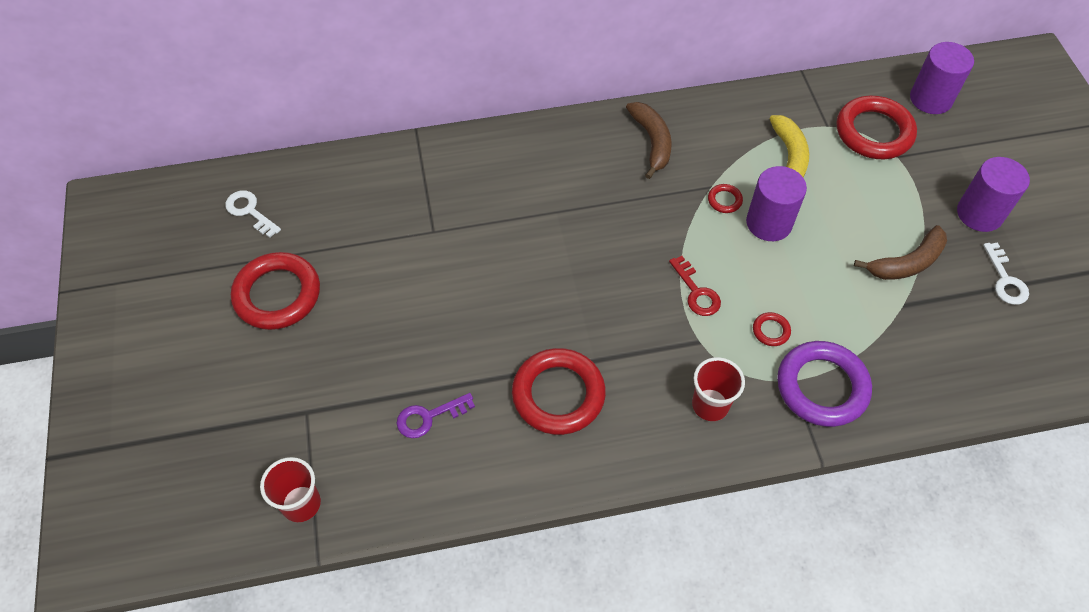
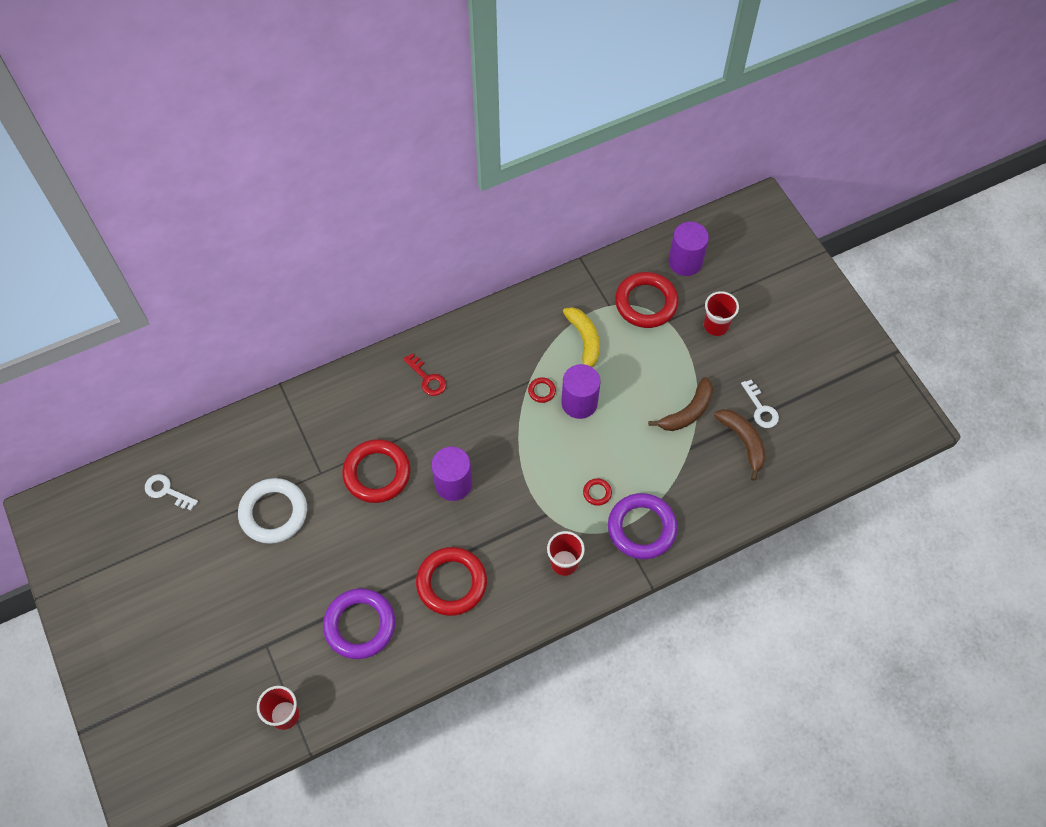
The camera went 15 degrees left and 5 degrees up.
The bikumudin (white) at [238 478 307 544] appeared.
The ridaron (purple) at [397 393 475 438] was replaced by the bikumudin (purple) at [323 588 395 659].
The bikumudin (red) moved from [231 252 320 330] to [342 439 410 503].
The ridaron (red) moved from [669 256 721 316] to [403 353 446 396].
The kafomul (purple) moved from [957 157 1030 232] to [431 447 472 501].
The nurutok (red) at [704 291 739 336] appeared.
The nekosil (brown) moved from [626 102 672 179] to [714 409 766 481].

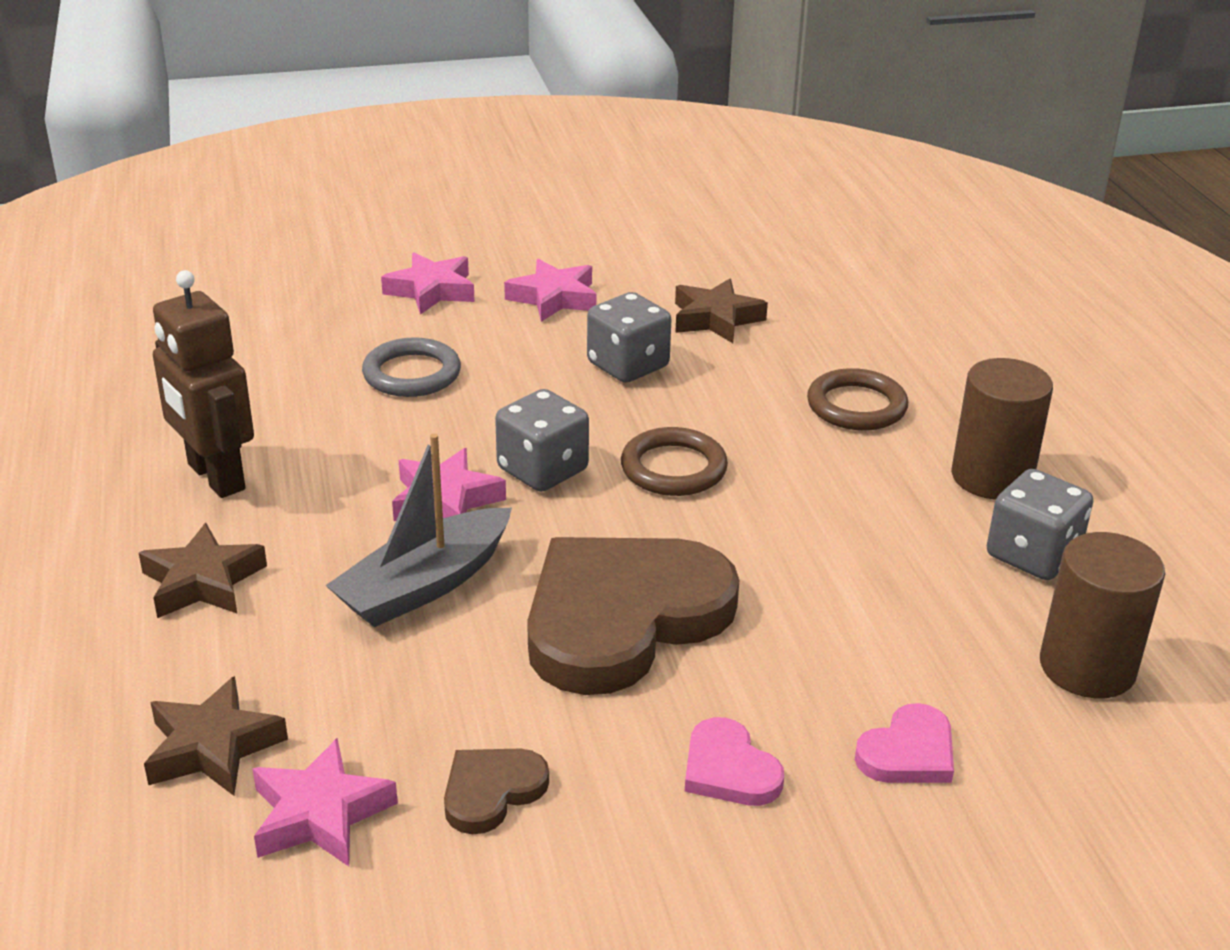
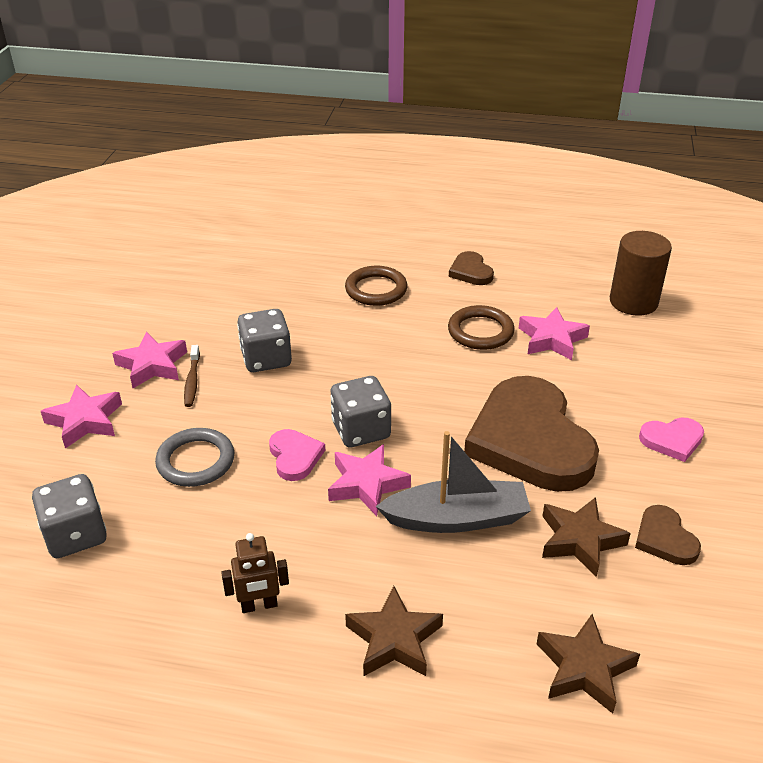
The camera went 65 degrees left and 5 degrees up.
The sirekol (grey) moved from [987 469 1093 580] to [32 474 107 558].
The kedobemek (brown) at [184 345 200 407] appeared.
The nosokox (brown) at [153 270 254 498] changed to 0.56 times the size.
The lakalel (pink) moved from [855 703 954 783] to [269 429 325 481].
The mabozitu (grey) at [325 433 512 627] turned 75 degrees counterclockwise.
The bikumudin (brown) moved from [621 427 728 496] to [448 305 515 350].
The kafomul (brown) at [951 358 1053 500] was replaced by the lakalel (brown) at [449 251 494 285].
The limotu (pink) moved from [252 738 398 866] to [519 307 590 360].
The limotu (brown) moved from [675 279 768 343] to [542 497 631 577].

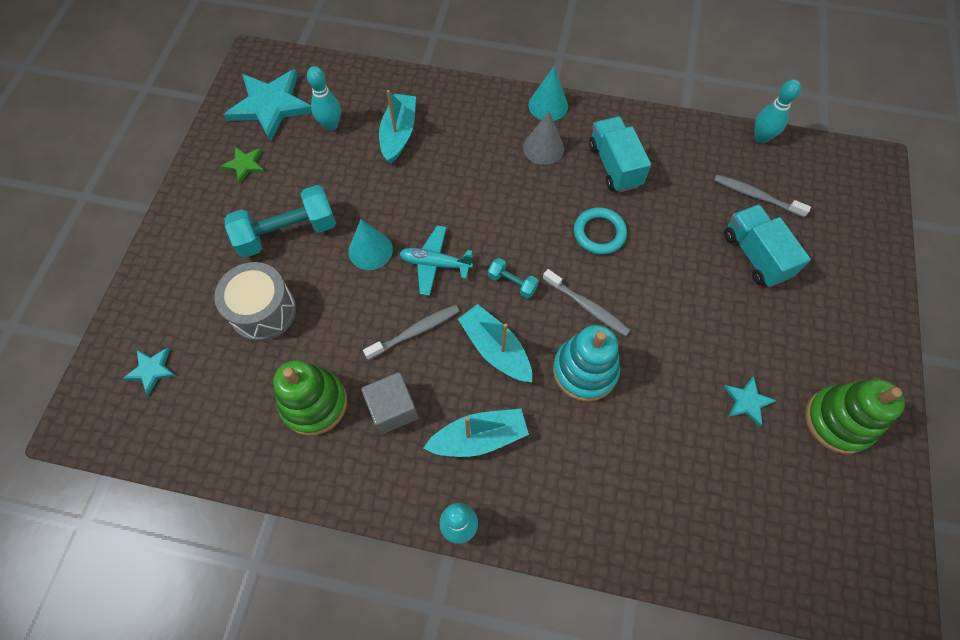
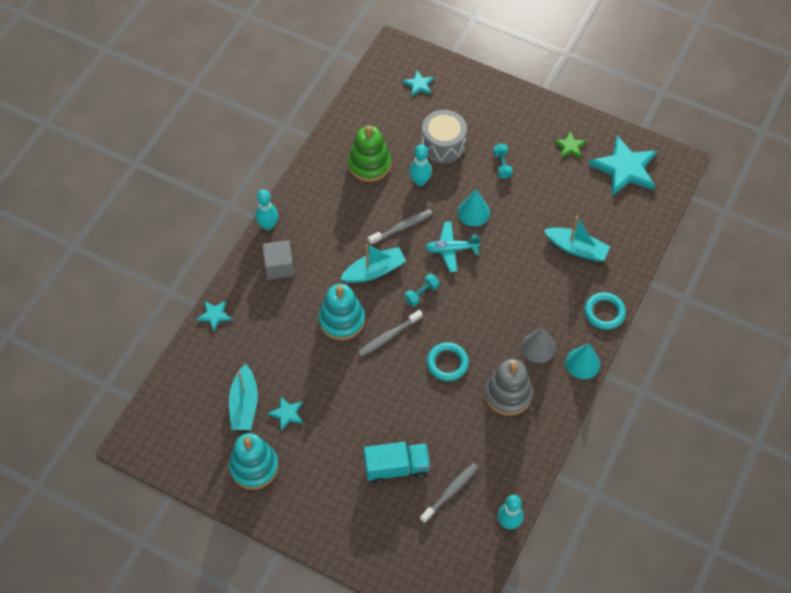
The camera went 105 degrees right and 5 degrees down.
The limotu (turquoise) at [196 301 232 332] appeared.
The mabozitu (turquoise) moved from [424 409 529 457] to [229 364 258 430].
The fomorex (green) at [805 379 905 454] became the fomorex (turquoise) at [229 433 278 490].
The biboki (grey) moved from [361 372 418 434] to [262 240 294 280].
The kedobemek (grey) at [363 305 460 360] turned 105 degrees counterclockwise.
The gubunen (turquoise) moved from [307 66 341 131] to [409 145 432 186].
The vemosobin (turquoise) at [399 225 473 296] turned 120 degrees counterclockwise.
The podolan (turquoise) at [589 116 651 193] was replaced by the fomorex (grey) at [485 359 533 416].
The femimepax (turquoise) at [225 185 336 258] changed to 0.48 times the size.
The bikumudin (turquoise) at [584 292 626 330] appeared.

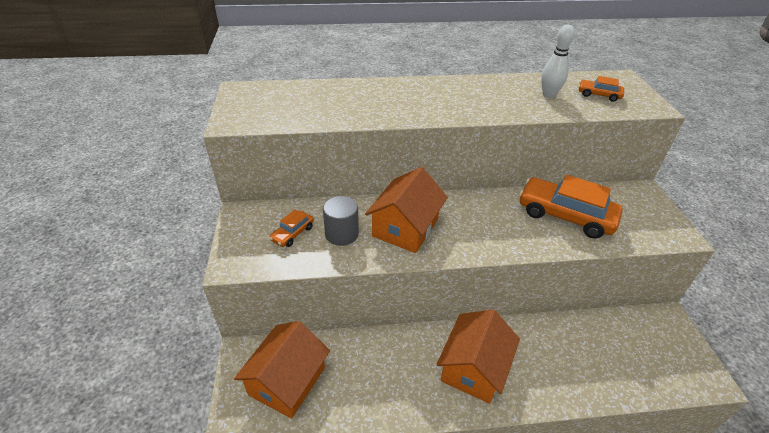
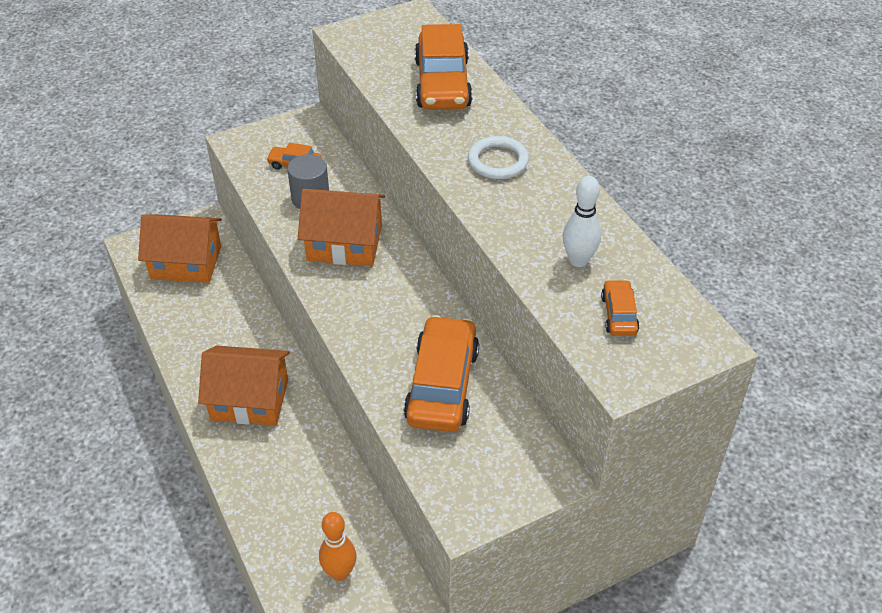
The camera went 70 degrees right and 5 degrees up.
The gubunen (orange) at [319 512 356 581] appeared.
The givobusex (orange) at [415 24 473 110] appeared.
The bikumudin (white) at [468 136 529 179] appeared.

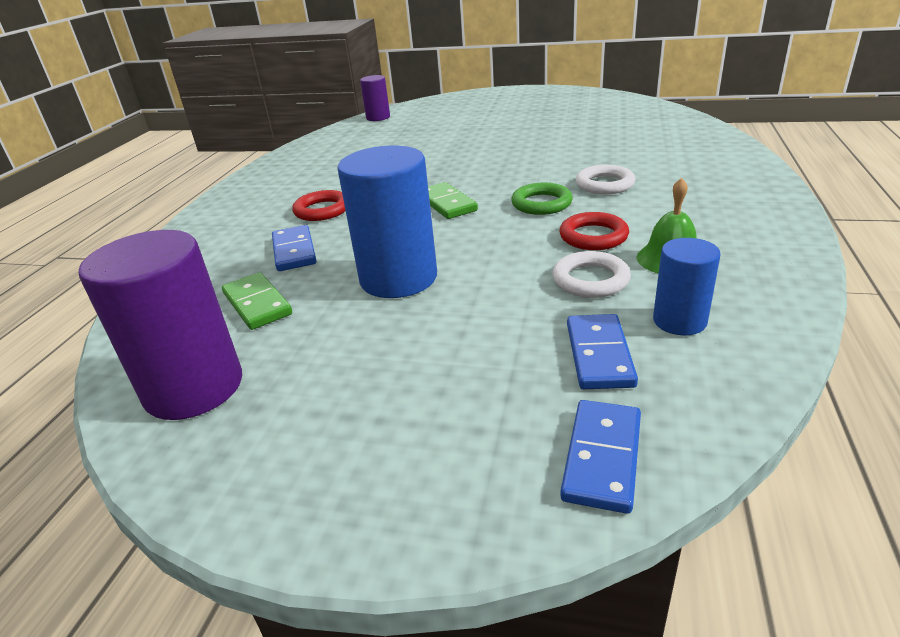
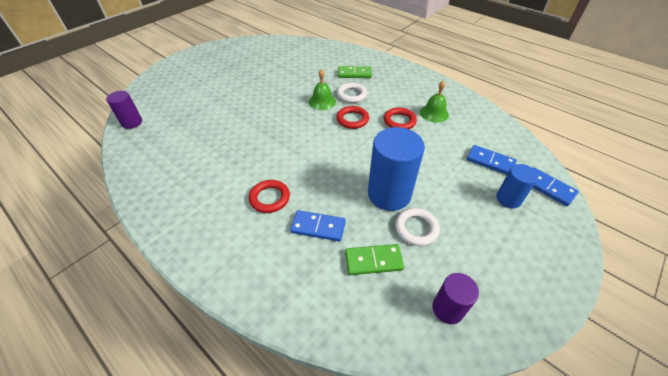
The camera went 65 degrees left and 15 degrees up.
The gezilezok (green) at [309 69 336 110] appeared.
The bikumudin (green) at [511 183 573 215] became the bikumudin (red) at [336 106 369 129].
The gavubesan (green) moved from [428 182 478 219] to [338 66 372 78].
The bikumudin (white) moved from [553 251 631 298] to [395 208 440 246].
The kafomul (purple) at [79 230 242 420] changed to 0.55 times the size.
The kafomul (blue) moved from [653 238 721 335] to [496 164 539 208].

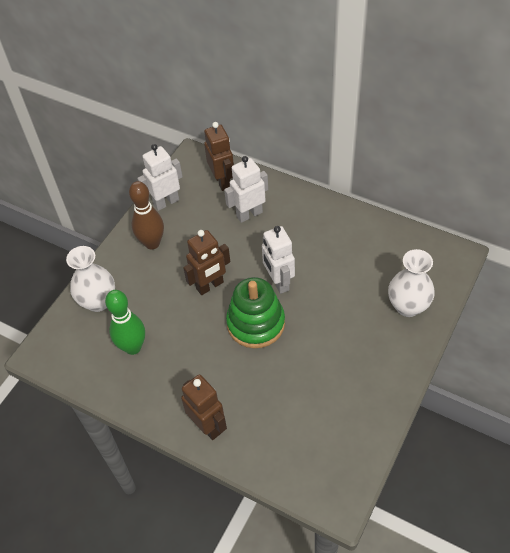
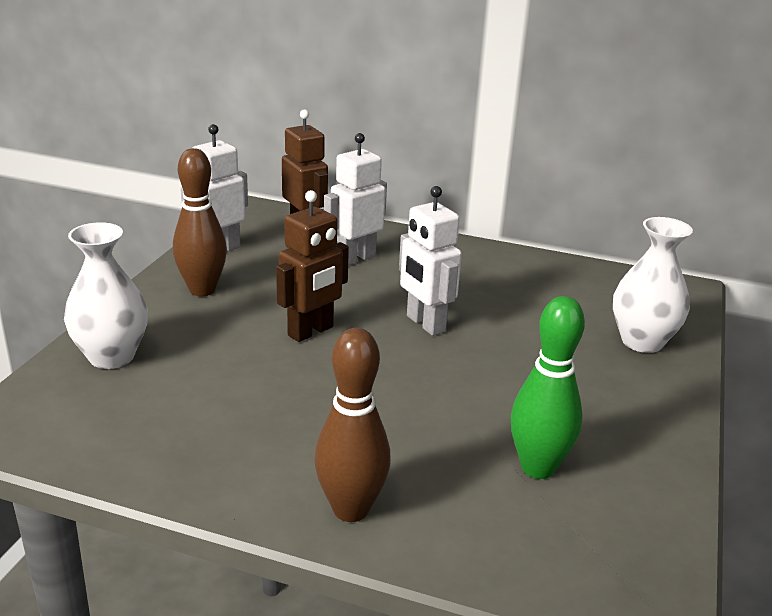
The camera went 15 degrees left and 25 degrees down.
The nosokox (brown) at [181 374 227 440] was replaced by the gubunen (brown) at [314 328 391 522].
The gubunen (green) moved from [105 290 145 355] to [511 296 585 479].
The fomorex (green) at [226 277 285 348] disappeared.

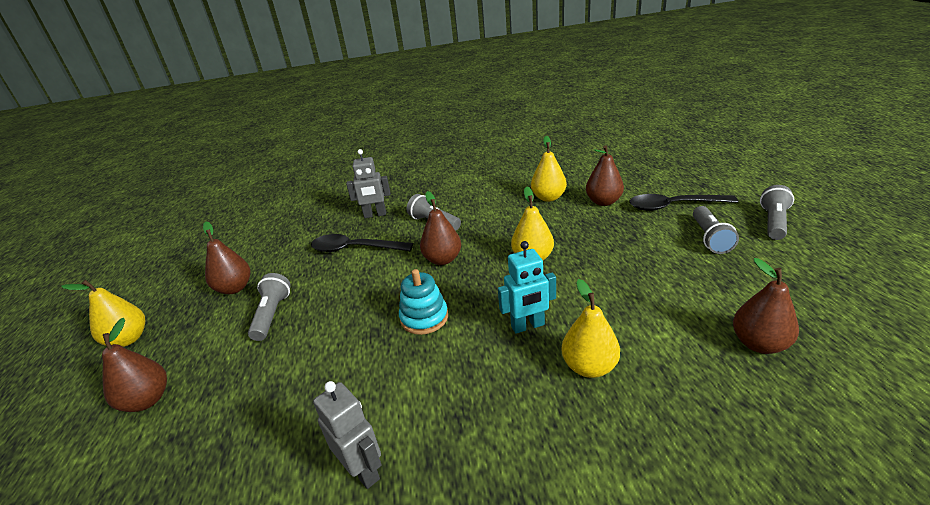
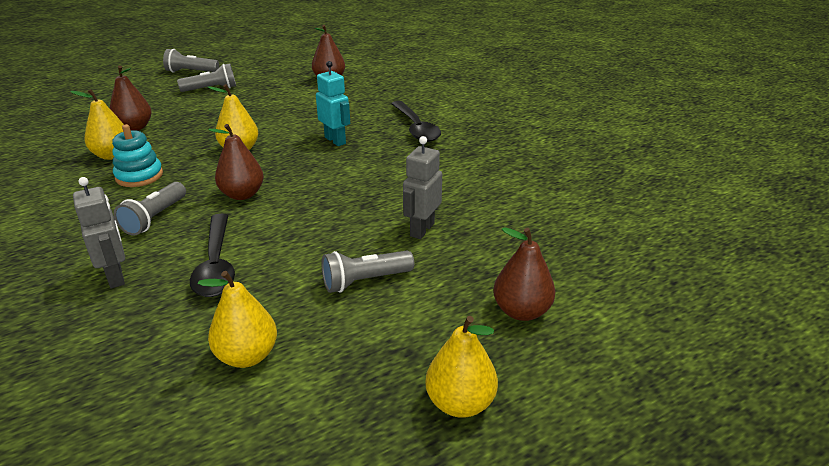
The camera went 115 degrees left and 0 degrees up.
The fomorex (turquoise) moved from [399 269 448 335] to [112 124 163 187].
The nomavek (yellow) moved from [561 279 620 378] to [198 271 277 368].
The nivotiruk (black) moved from [629 194 738 211] to [391 101 441 142].
The nosokox (grey) moved from [313 381 382 489] to [403 136 442 239].
The nomavek (brown) at [203 222 250 294] disappeared.

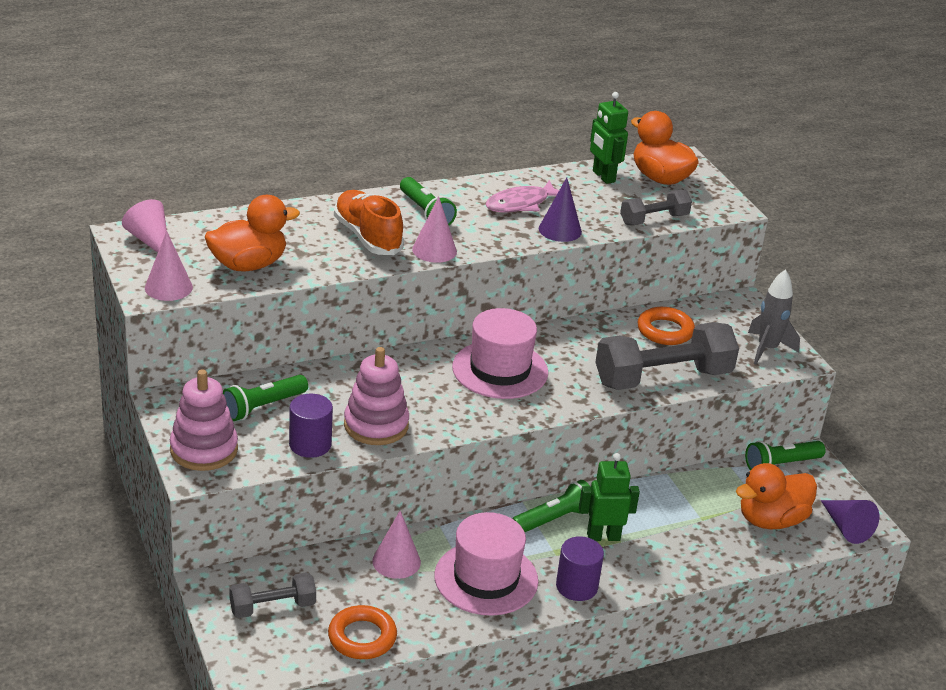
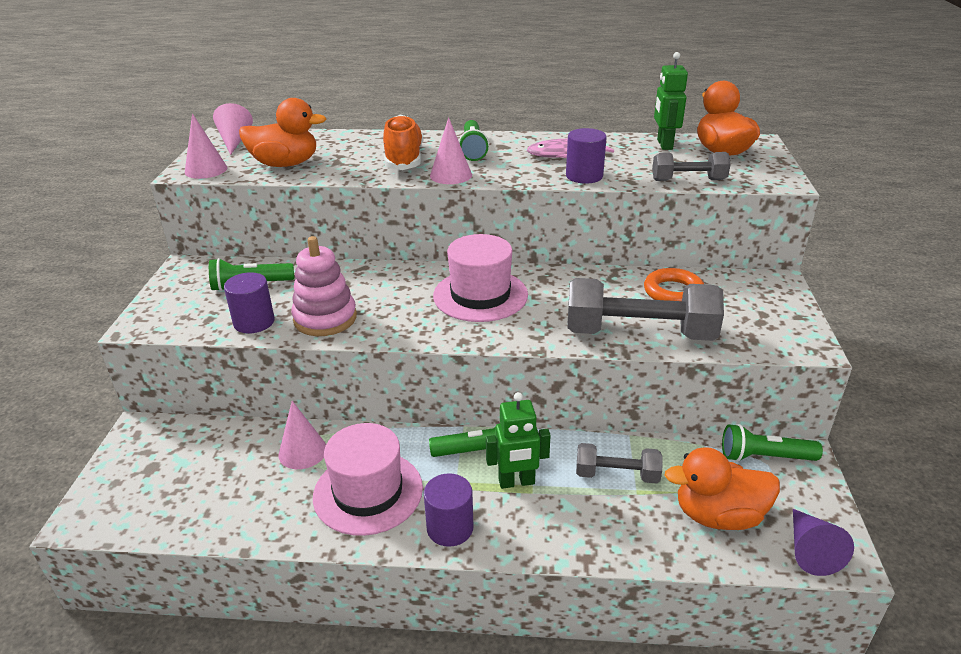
The camera went 30 degrees right and 0 degrees up.
The nosokox (green) at [579 453 640 541] turned 150 degrees clockwise.
The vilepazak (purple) at [539 177 582 242] was replaced by the kafomul (purple) at [566 128 607 183].
The femimepax (grey) moved from [229 572 316 618] to [576 443 662 484].
The fomorex (pink) at [170 369 238 471] disappeared.
The bikumudin (orange) at [328 605 397 659] disappeared.
The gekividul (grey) at [748 269 800 364] disappeared.

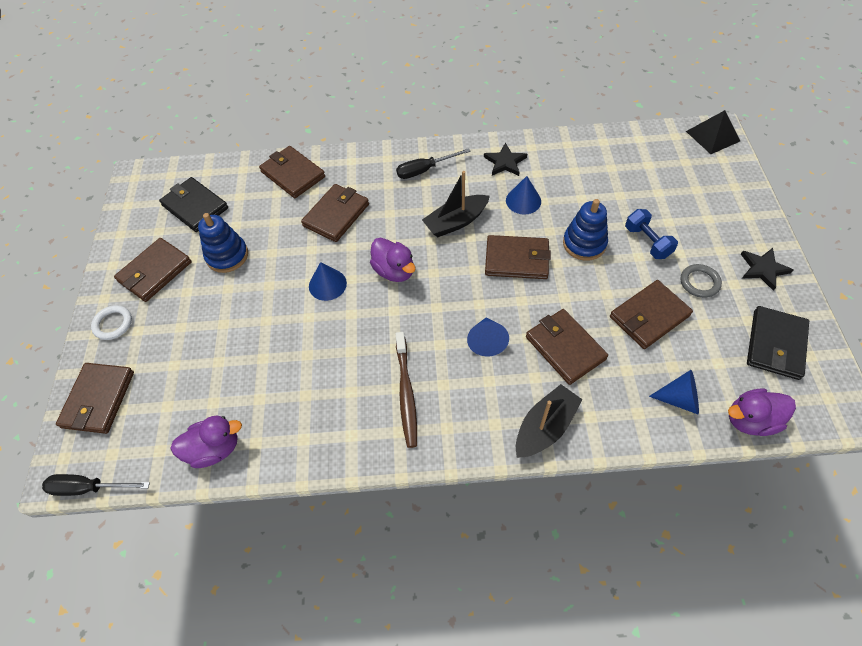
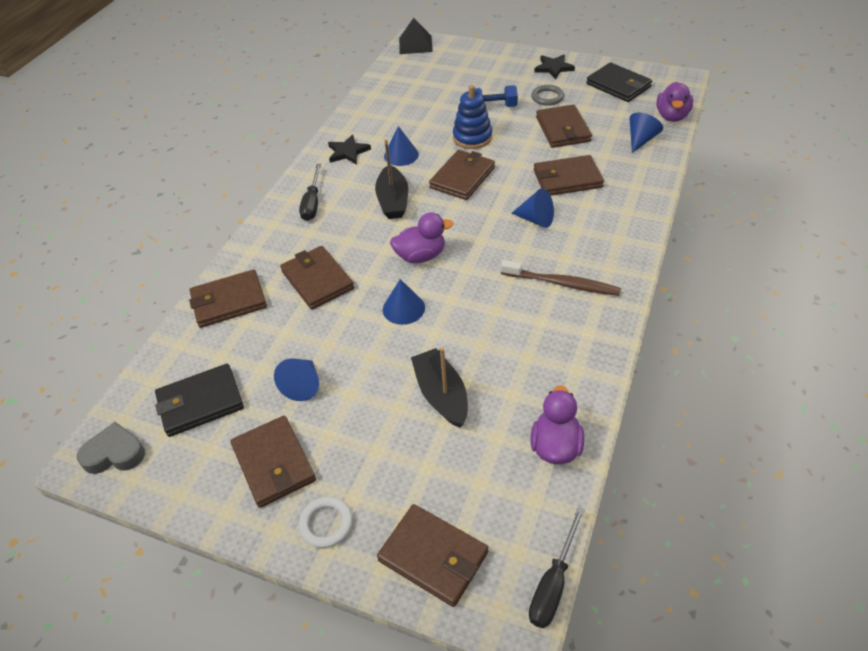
The camera went 65 degrees left and 10 degrees down.
The lakalel (grey) at [77 422 145 474] appeared.
The fomorex (blue) at [198 213 248 273] was replaced by the vilepazak (blue) at [274 358 319 401].
The mabozitu (black) moved from [516 384 583 458] to [411 347 468 428].

